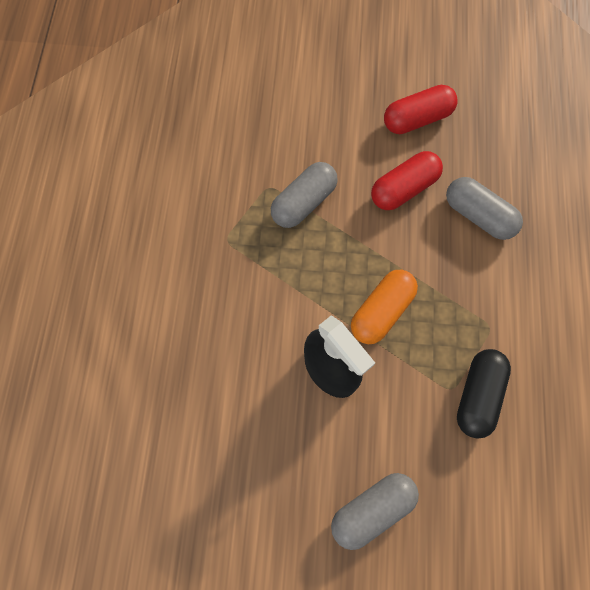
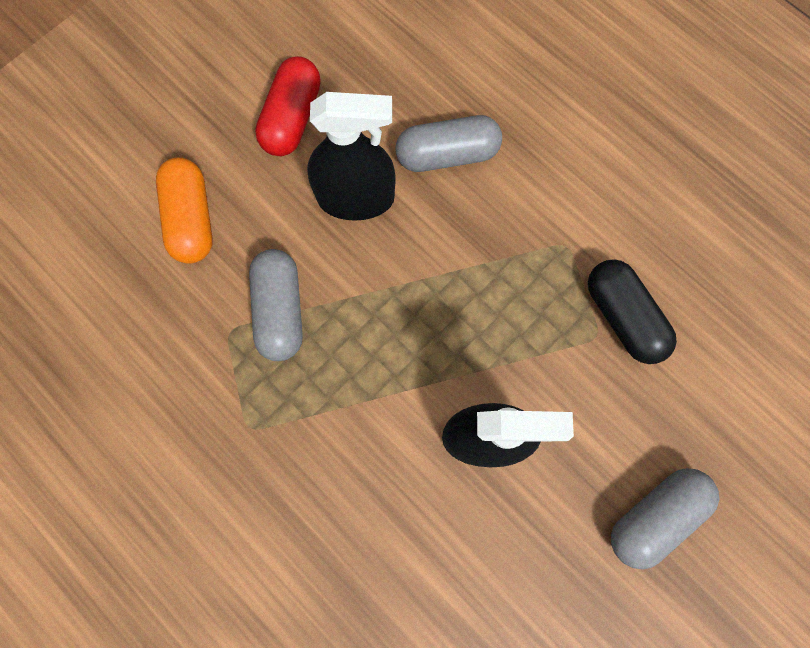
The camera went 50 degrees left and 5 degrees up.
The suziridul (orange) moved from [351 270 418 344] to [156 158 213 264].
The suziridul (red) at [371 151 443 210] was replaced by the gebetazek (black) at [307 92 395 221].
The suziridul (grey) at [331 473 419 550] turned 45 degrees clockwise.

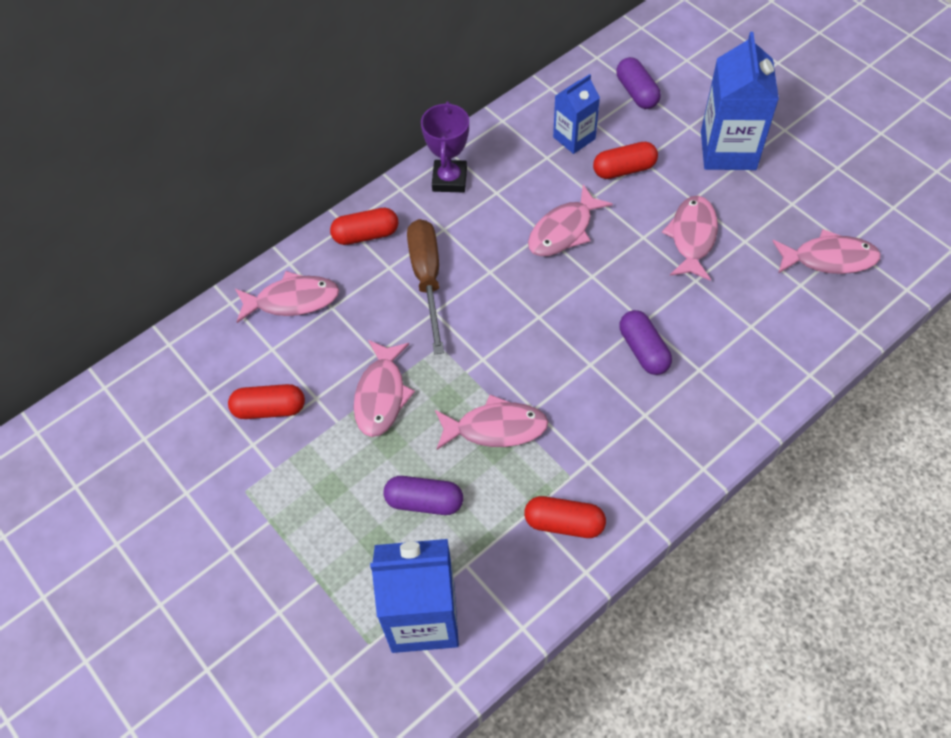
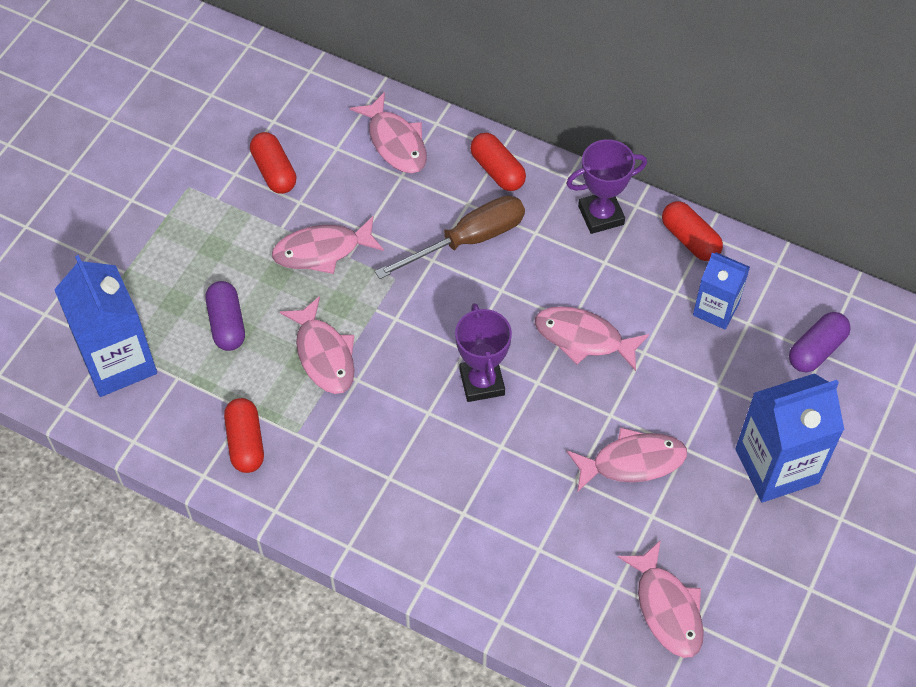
The camera went 65 degrees right and 0 degrees up.
The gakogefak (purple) at [455 303 512 402] appeared.
The suziridul (red) moved from [593 142 658 179] to [662 201 723 261].
The suziridul (purple) at [619 310 672 375] disappeared.

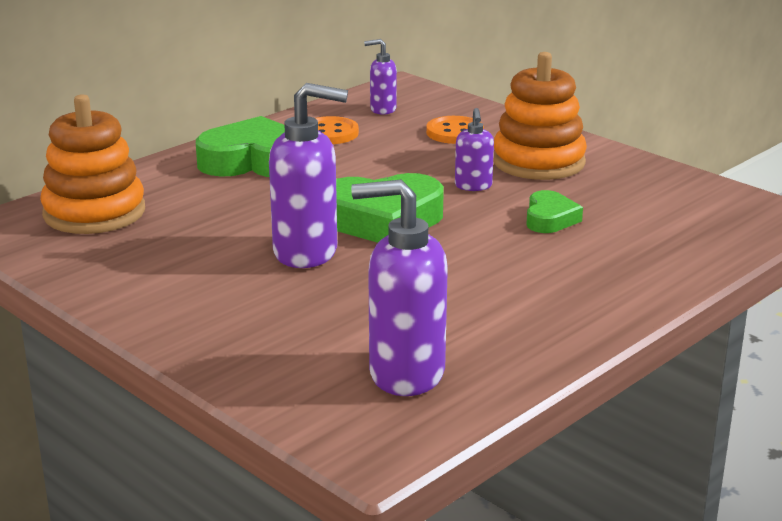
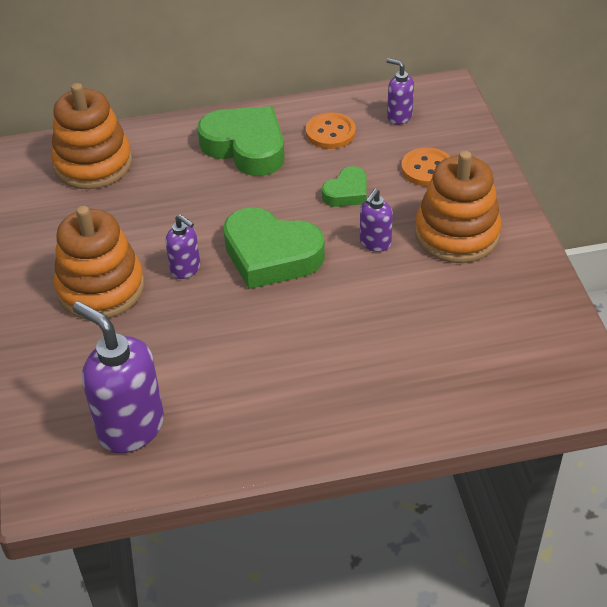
The camera went 35 degrees right and 20 degrees up.
The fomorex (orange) at [54 206 144 319] appeared.
The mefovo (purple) at [269 83 348 268] changed to 0.52 times the size.
The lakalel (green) moved from [526 190 583 233] to [322 166 367 207].

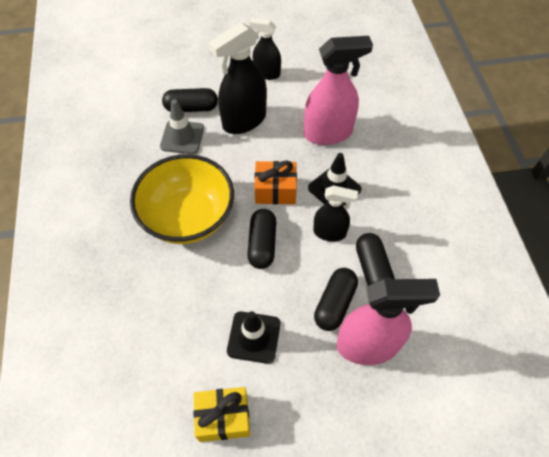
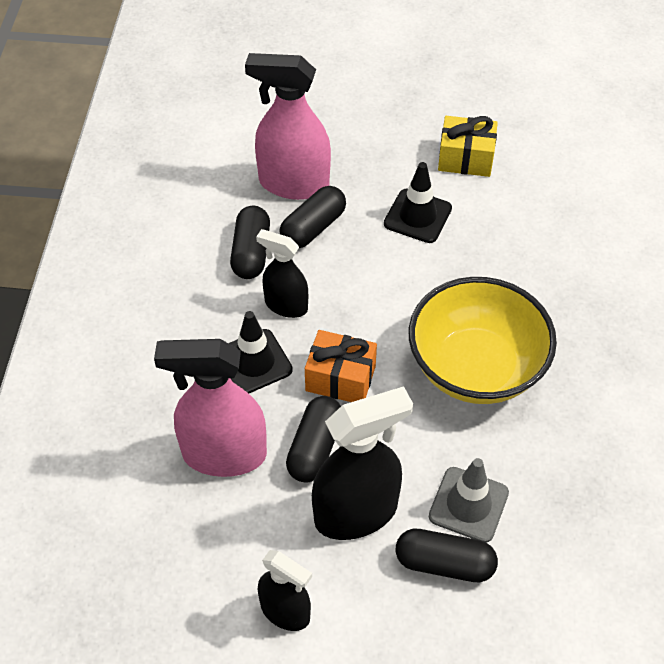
The camera went 165 degrees left and 5 degrees down.
The suziridul (black) moved from [247 209 276 269] to [286 396 341 483].

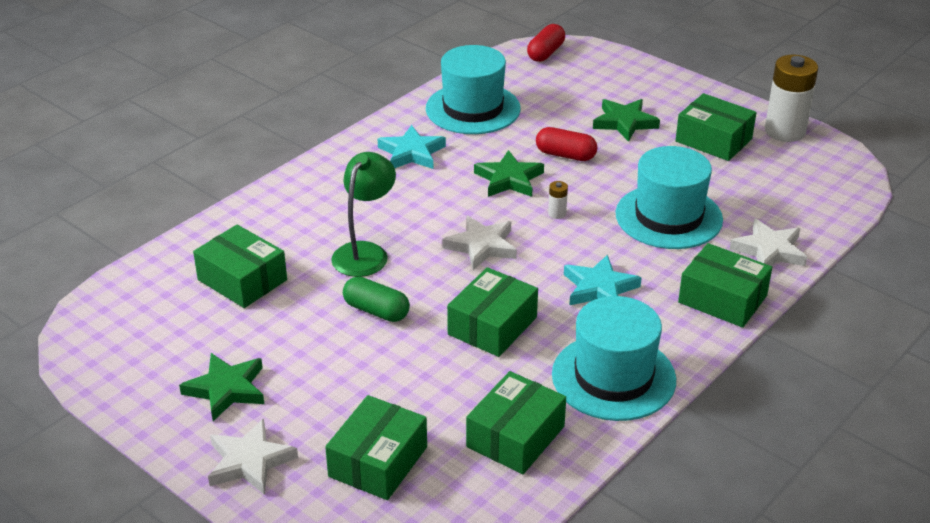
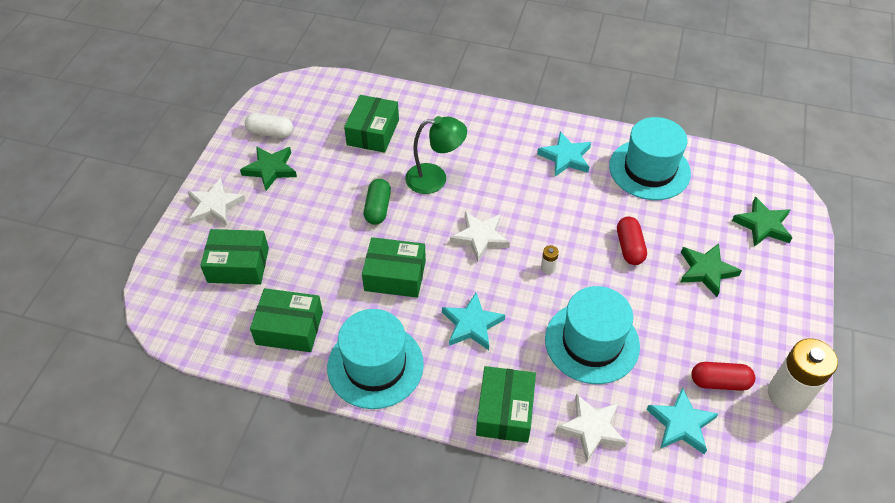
The camera went 65 degrees right and 15 degrees up.
The suziridul (white) at [245 113 293 138] appeared.
The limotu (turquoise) at [646 387 718 454] appeared.
The suziridul (red) moved from [527 24 565 62] to [691 362 755 391].
The limotu (green) moved from [474 150 544 197] to [732 197 793 247].
The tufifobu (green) at [675 93 757 161] disappeared.

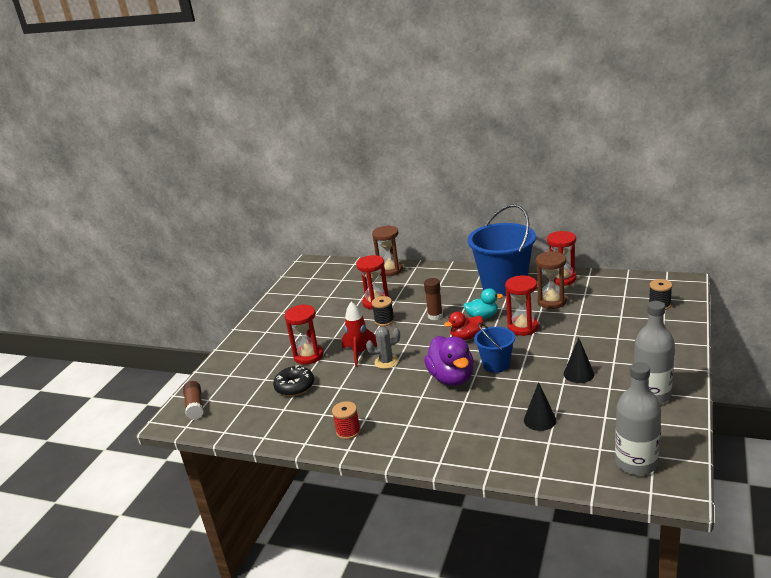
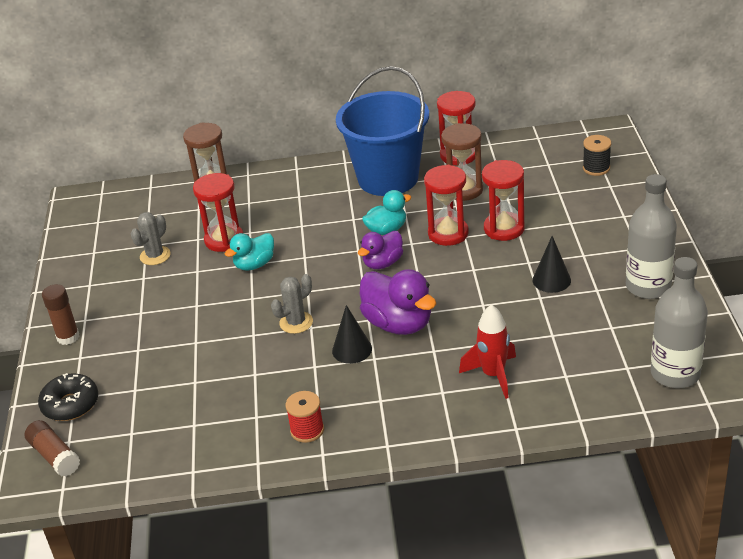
The camera went 25 degrees left and 10 degrees up.
The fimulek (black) moved from [273 365 314 396] to [38 373 98 421].
The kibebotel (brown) moved from [424 278 443 320] to [42 284 80 345].
The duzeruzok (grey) at [131 212 171 265] appeared.
The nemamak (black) at [372 296 394 326] was replaced by the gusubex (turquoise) at [225 233 274 271].
The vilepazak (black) moved from [524 382 557 431] to [332 305 372 364].
The gusubex (red) at [444 311 483 340] became the gusubex (purple) at [358 231 403 269].
The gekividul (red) moved from [342 302 377 367] to [459 304 516 399].
The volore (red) moved from [284 304 324 365] to [482 160 525 241].
The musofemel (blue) at [474 323 515 373] disappeared.

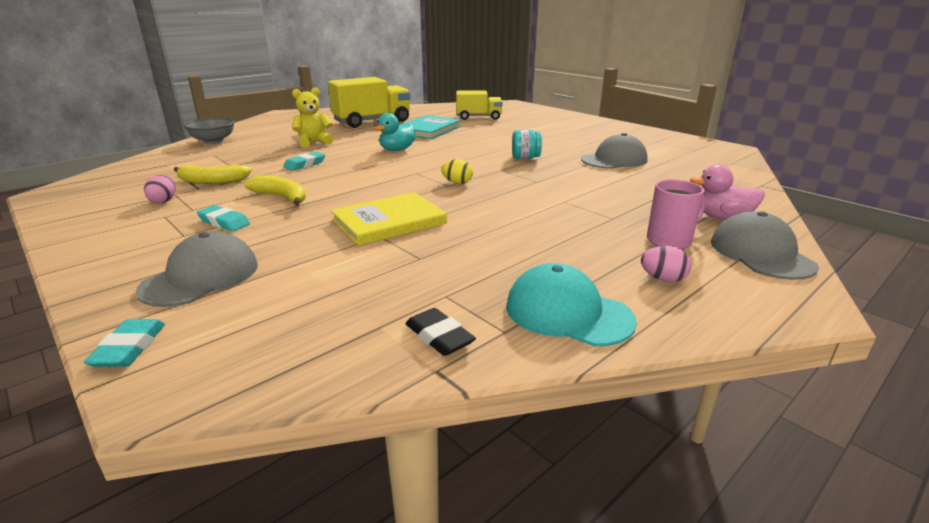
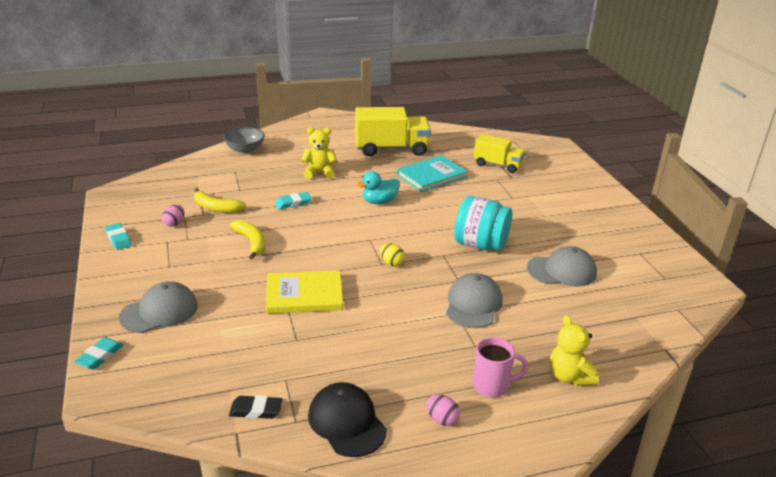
The camera went 25 degrees right and 5 degrees up.
The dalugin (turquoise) moved from [197 205 250 231] to [105 223 132 250].
The dalugin (black) at [406 308 476 356] turned 75 degrees counterclockwise.
The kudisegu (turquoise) at [506 263 637 346] became the kudisegu (black) at [308 382 387 457].
The kudisegu (grey) moved from [711 211 819 280] to [446 273 503 328].
The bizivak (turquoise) at [512 130 542 159] changed to 1.83 times the size.
The gusubex (pink) at [690 165 765 220] was replaced by the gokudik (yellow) at [550 315 599 386].

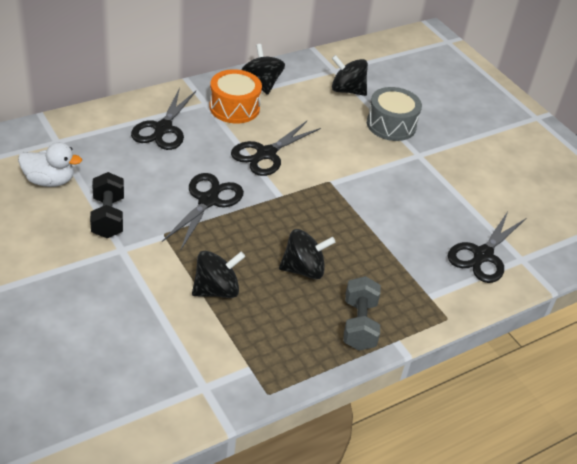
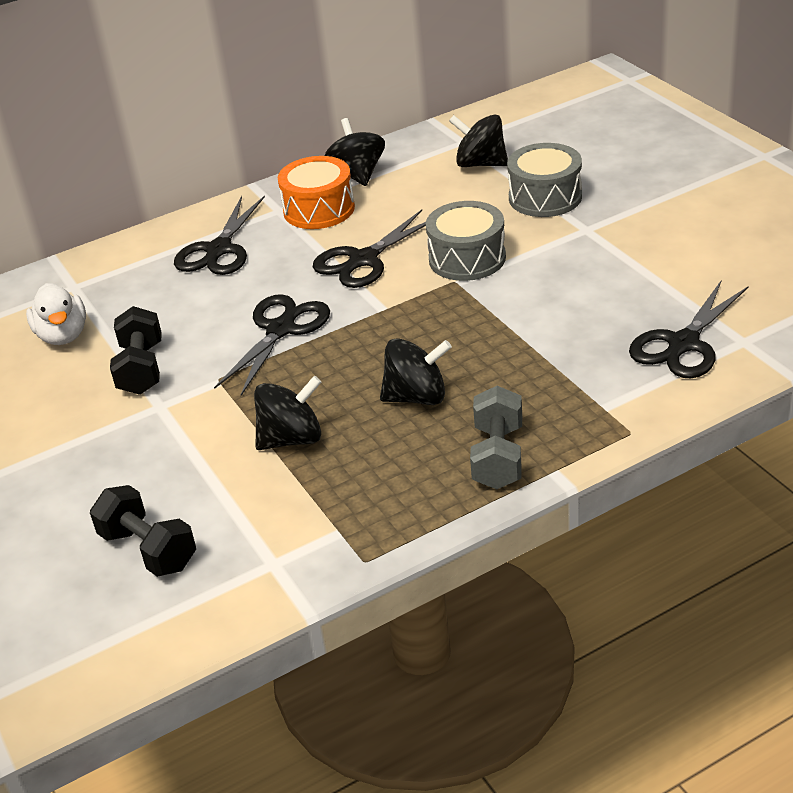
The camera went 10 degrees right and 5 degrees down.
The gusubex (white) at [18 142 82 187] turned 60 degrees clockwise.
The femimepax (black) at [90 485 196 577] appeared.
The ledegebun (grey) at [426 201 506 281] appeared.

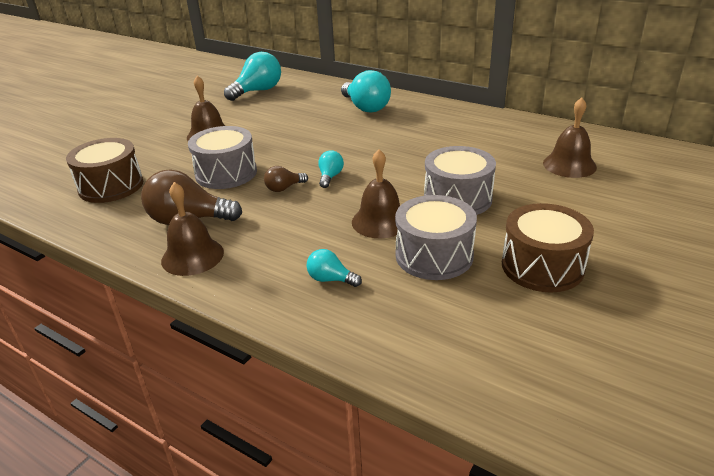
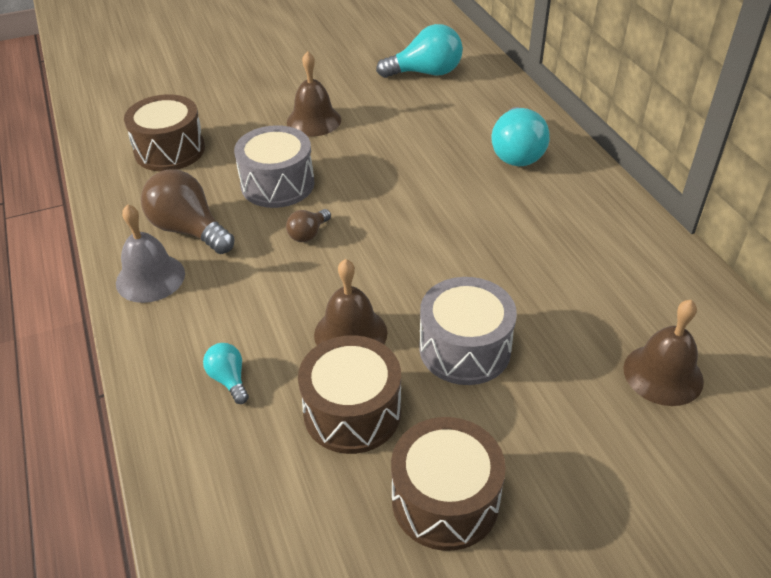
The camera went 35 degrees right and 10 degrees up.
The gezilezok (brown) at [161 182 224 276] became the gezilezok (grey) at [116 204 185 303].
The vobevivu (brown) at [264 166 308 192] turned 60 degrees counterclockwise.
The ledegebun (grey) at [395 195 477 280] became the ledegebun (brown) at [298 335 401 454].
The vobevivu (turquoise) at [318 150 344 188] disappeared.

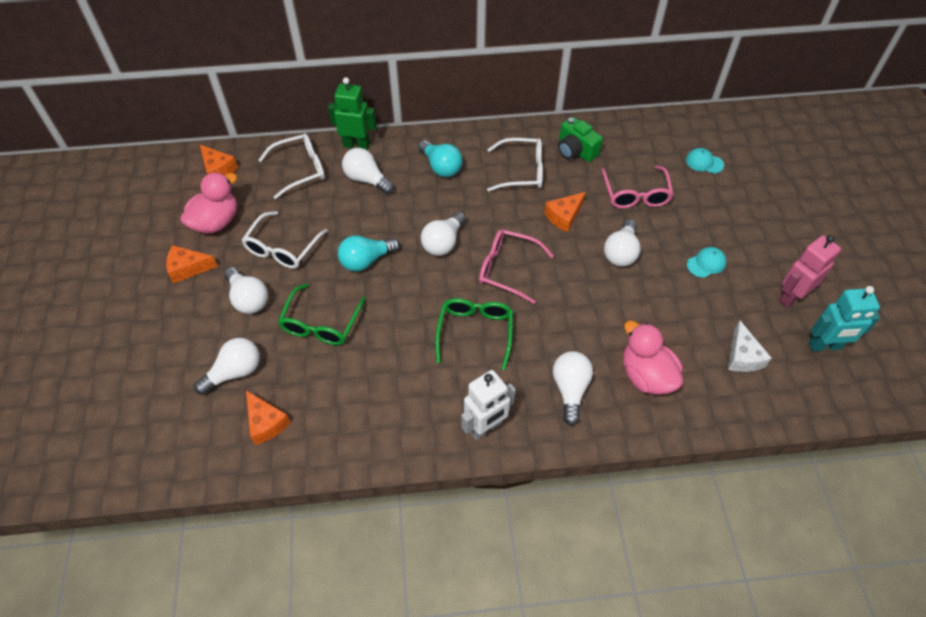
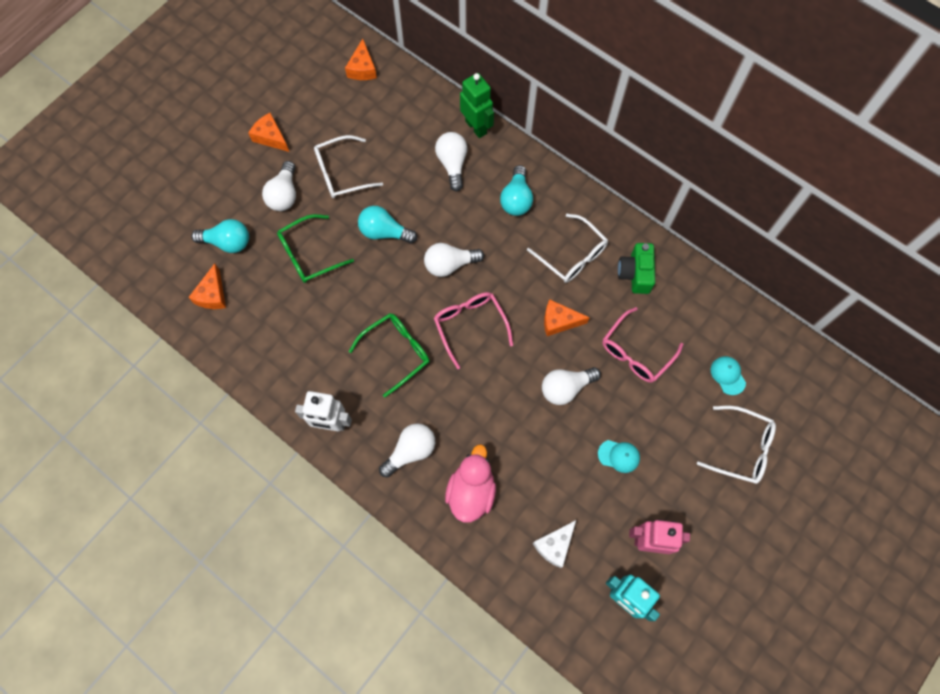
The camera went 45 degrees right and 15 degrees up.
The vobevivu (white) at [194 338 260 395] became the vobevivu (turquoise) at [191 219 249 253].
The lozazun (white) moved from [258 133 325 199] to [697 406 776 484].
The gusubex (pink) at [180 172 237 234] disappeared.

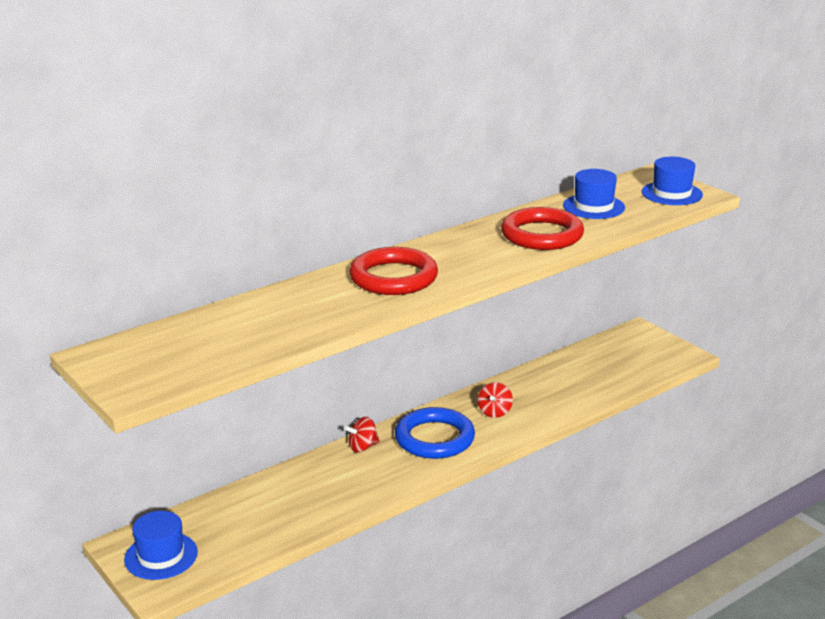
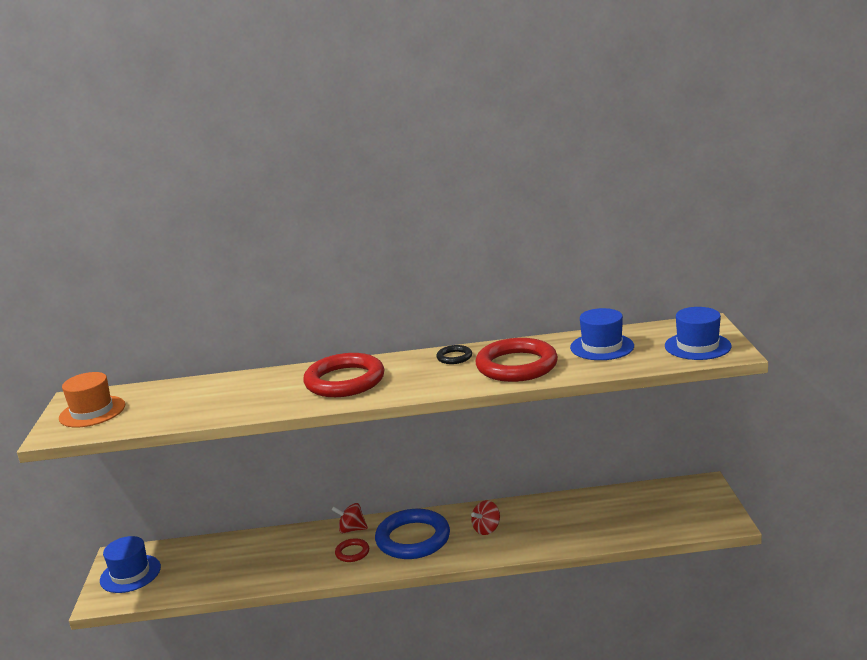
The camera went 35 degrees right and 5 degrees down.
The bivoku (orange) at [59 372 125 427] appeared.
The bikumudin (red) at [335 538 369 562] appeared.
The bikumudin (black) at [436 345 472 364] appeared.

